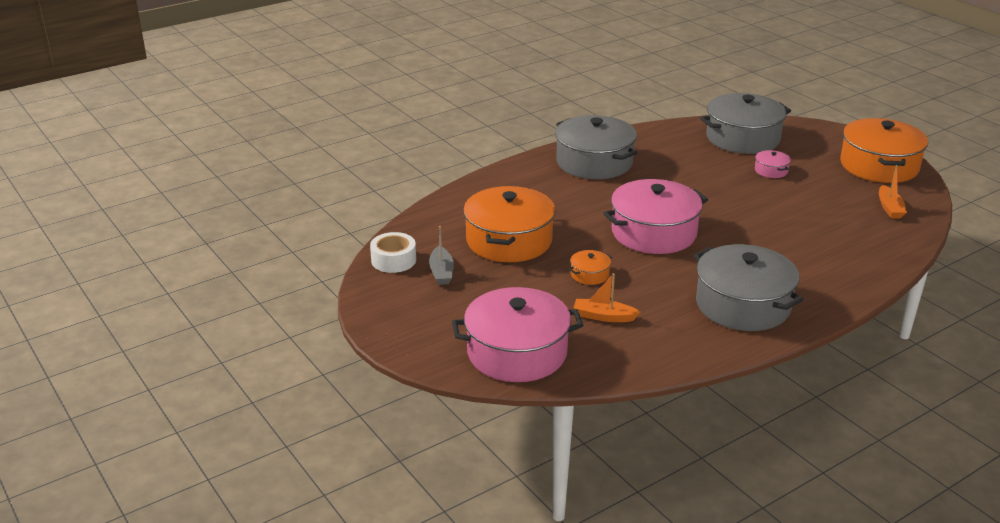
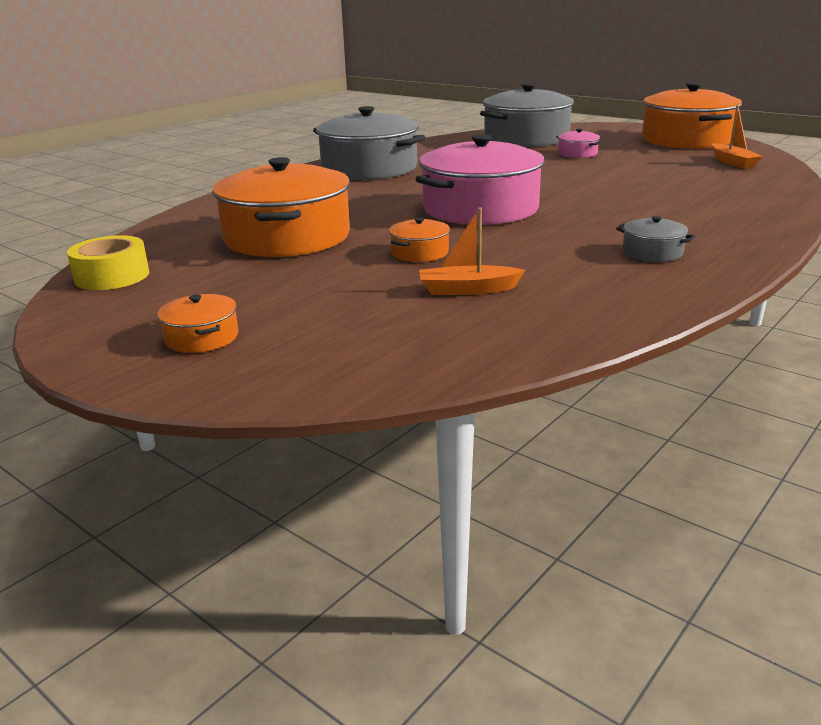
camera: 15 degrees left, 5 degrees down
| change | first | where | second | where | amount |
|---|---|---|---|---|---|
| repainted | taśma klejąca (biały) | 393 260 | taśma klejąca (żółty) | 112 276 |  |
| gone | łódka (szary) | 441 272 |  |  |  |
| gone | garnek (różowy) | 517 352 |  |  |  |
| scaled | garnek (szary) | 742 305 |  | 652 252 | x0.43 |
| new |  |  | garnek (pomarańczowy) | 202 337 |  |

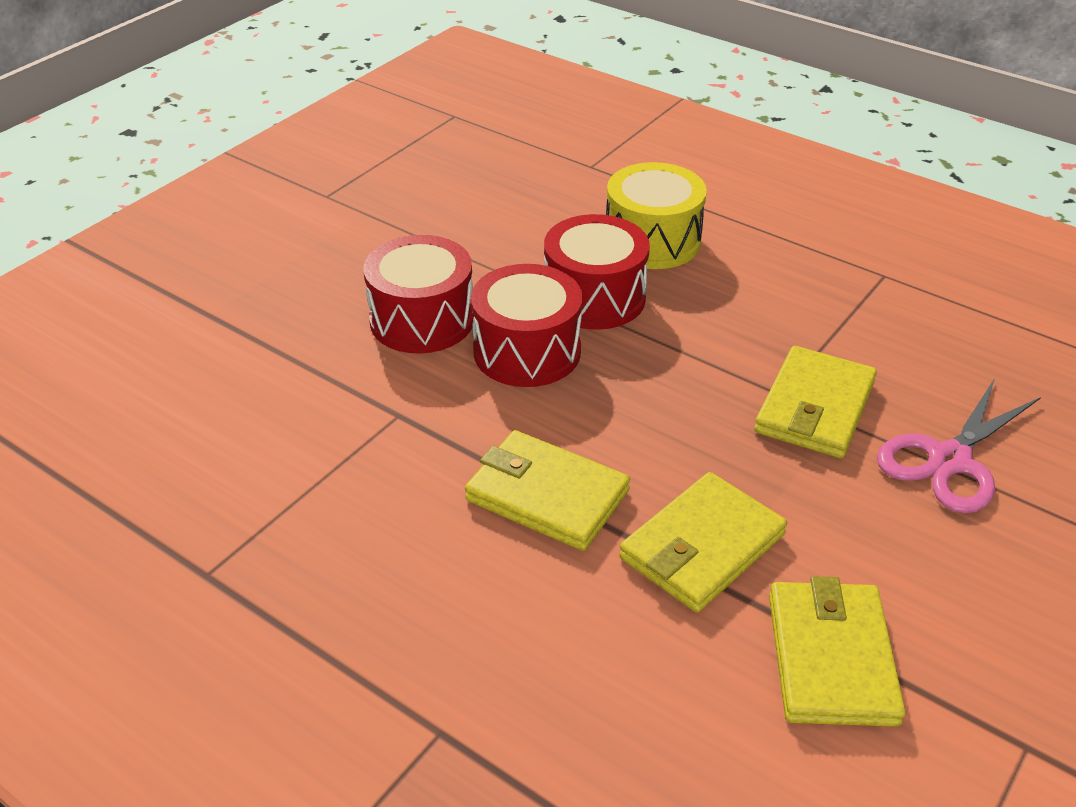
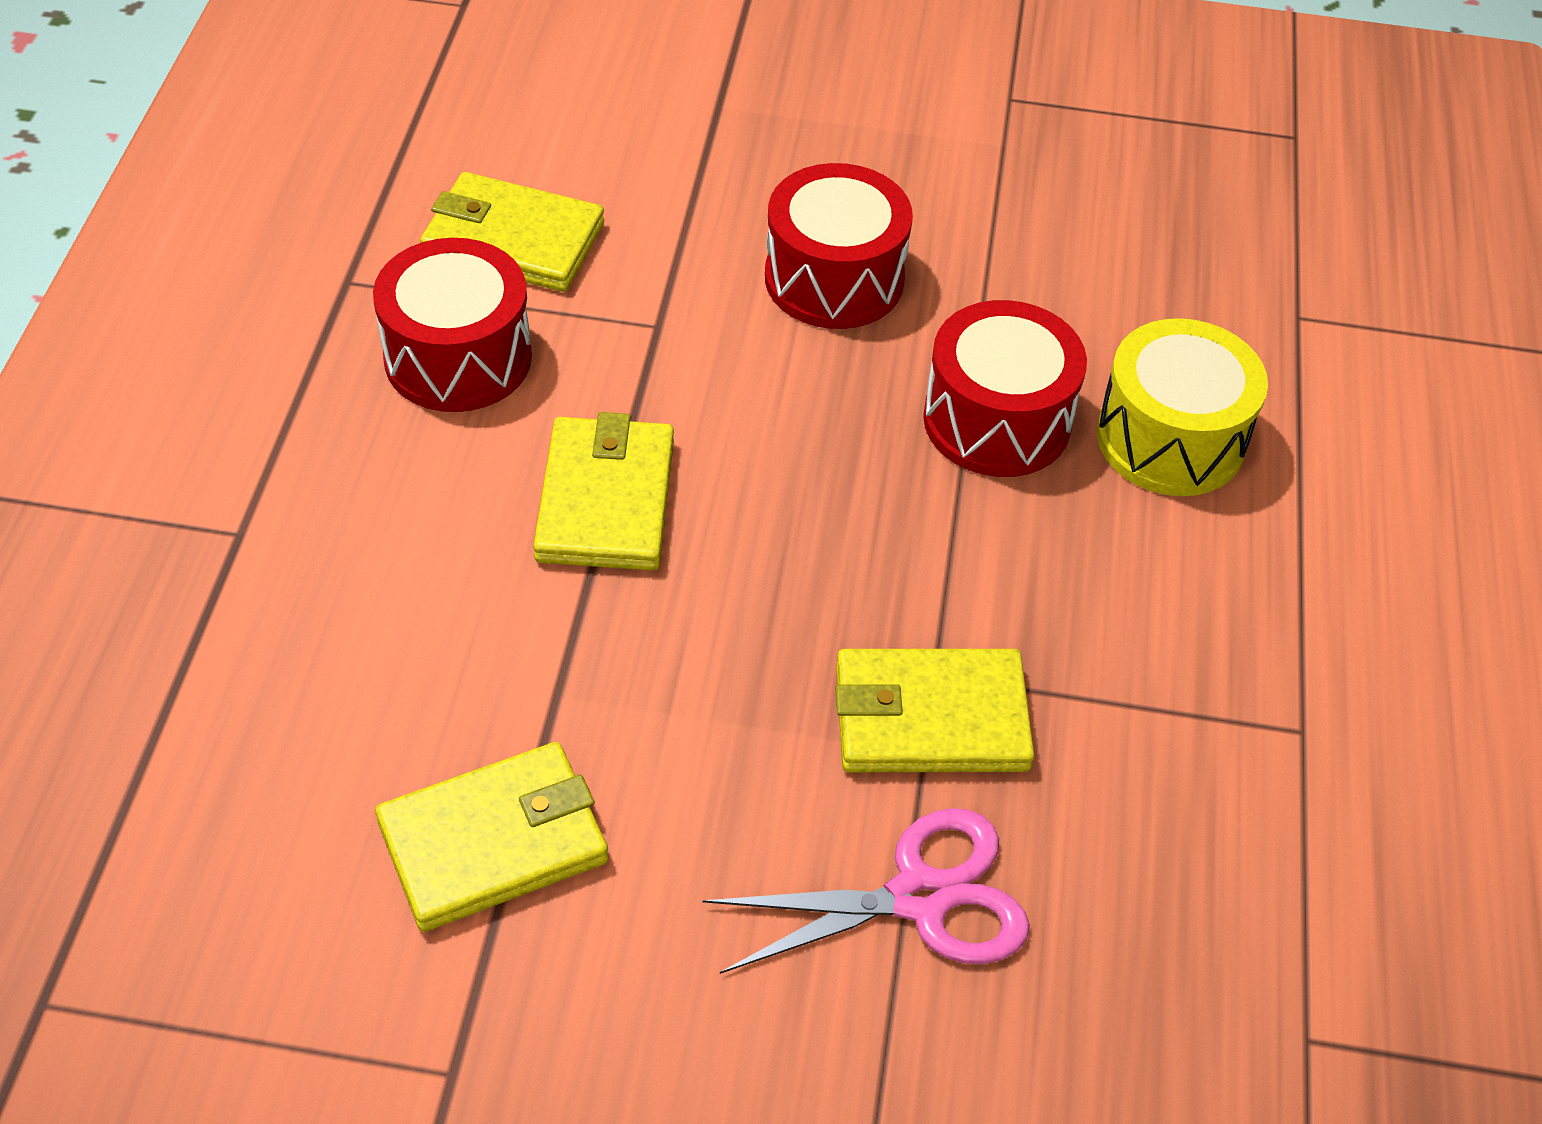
camera: 60 degrees right, 10 degrees up
| change | first | where | second | where | amount |
|---|---|---|---|---|---|
| shifted | bęben (czerwony) | 527 351 |  | 458 357 |  |
| shifted | portfel (żółty) | 702 547 |  | 513 240 |  |
| rotated | nożyczki (różowy) | 949 460 |  | 919 897 | 150 degrees clockwise |

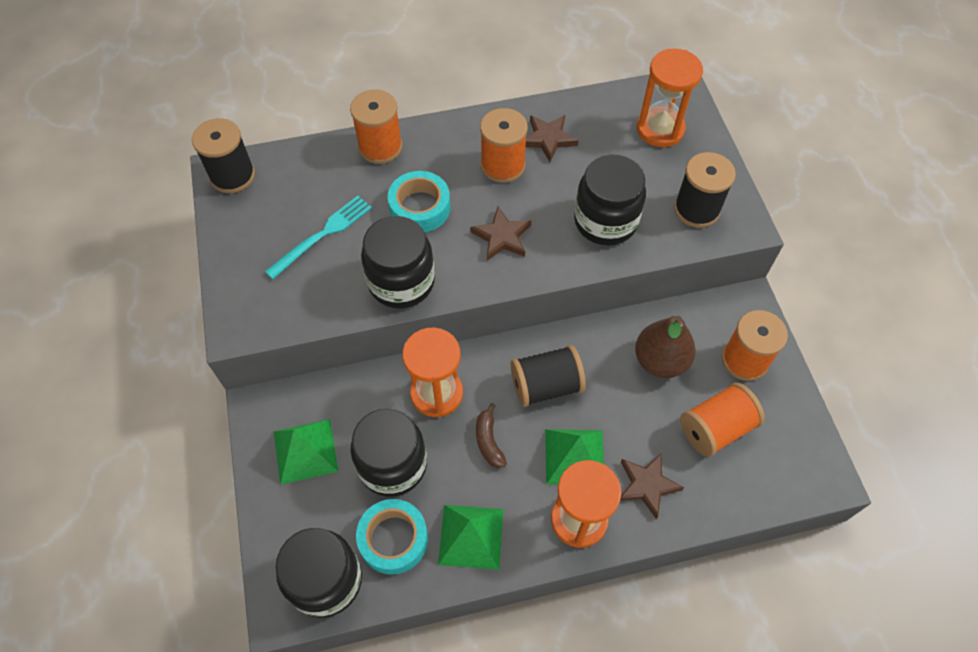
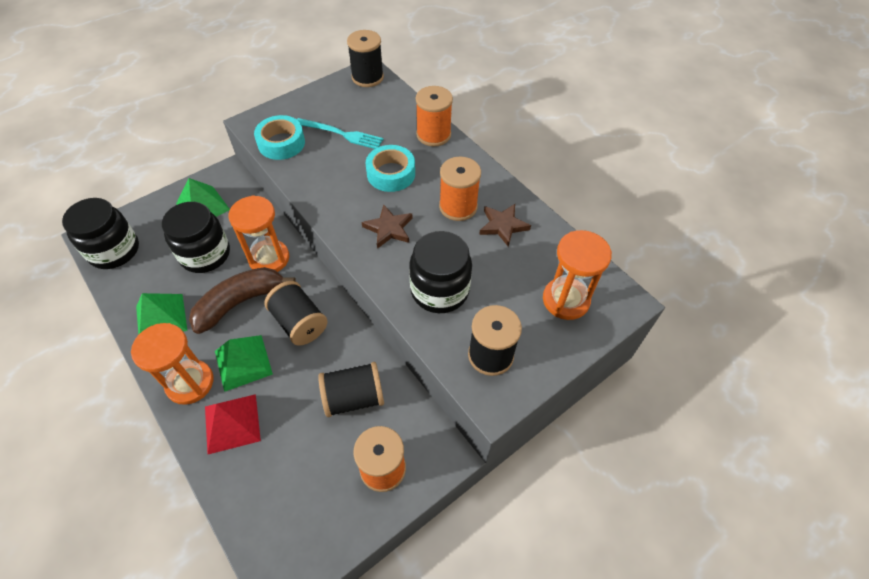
camera: 65 degrees right, 5 degrees down
| change | first | where | second | where | amount |
|---|---|---|---|---|---|
| shifted | taśma klejąca (turkusowy) | 393 539 |  | 281 143 |  |
| gone | słoik (czarny) | 401 282 |  |  |  |
| scaled | banan (brązowy) | 488 441 |  | 240 302 | x2.00 |
| swapped | gwiazda (brązowy) | 647 485 | piramida (czerwony) | 232 423 |  |
| swapped | gruszka (brązowy) | 660 361 | szpulka (czarny) | 354 397 |  |
| gone | szpulka (pomarańczowy) | 715 428 |  |  |  |

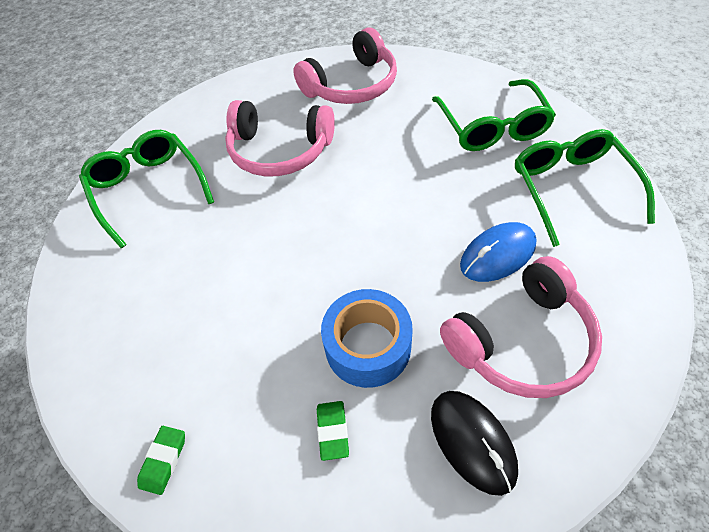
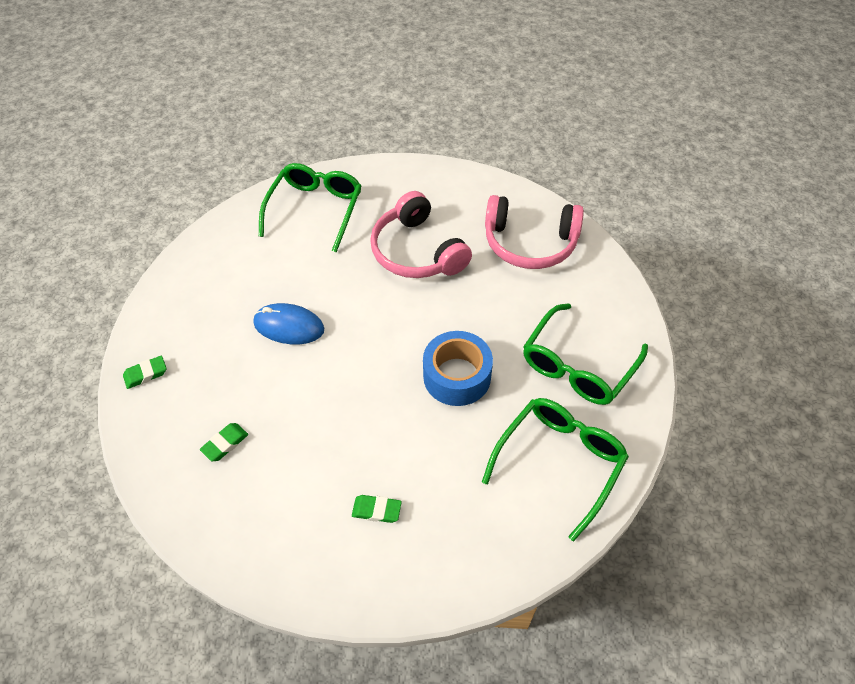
camera: 45 degrees right, 0 degrees up
| change | first | where | second | where | amount |
|---|---|---|---|---|---|
| shifted | taśma klejąca (niebieski) | 368 346 |  | 457 376 |  |
| gone | myszka (czarny) | 472 441 |  |  |  |
| swapped | słuchawki (różowy) | 522 341 | gumka do mazania (zielony) | 376 510 |  |
| shifted | myszka (niebieski) | 498 254 |  | 289 326 |  |

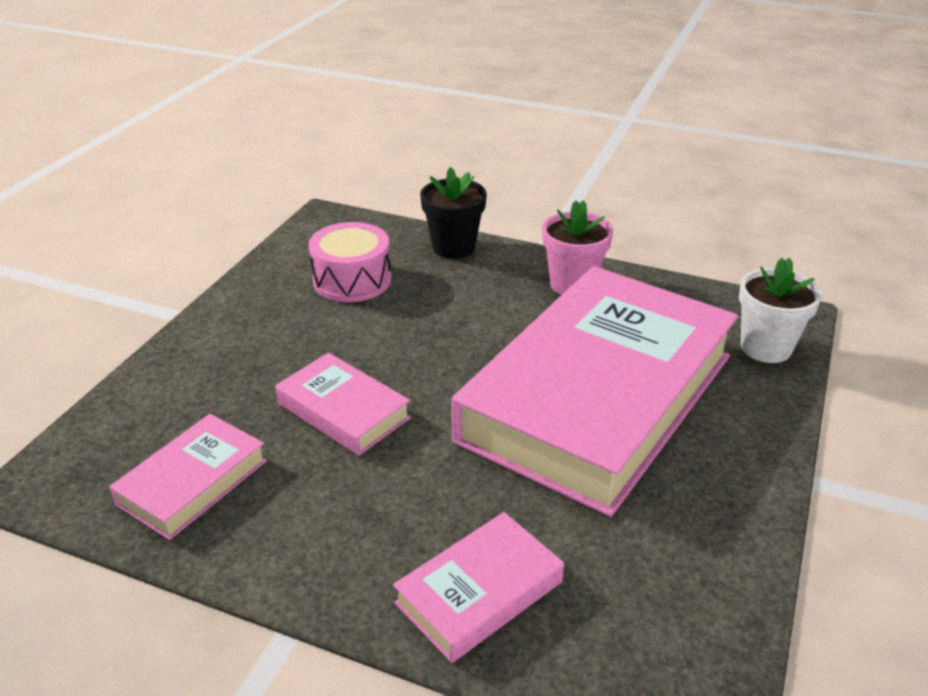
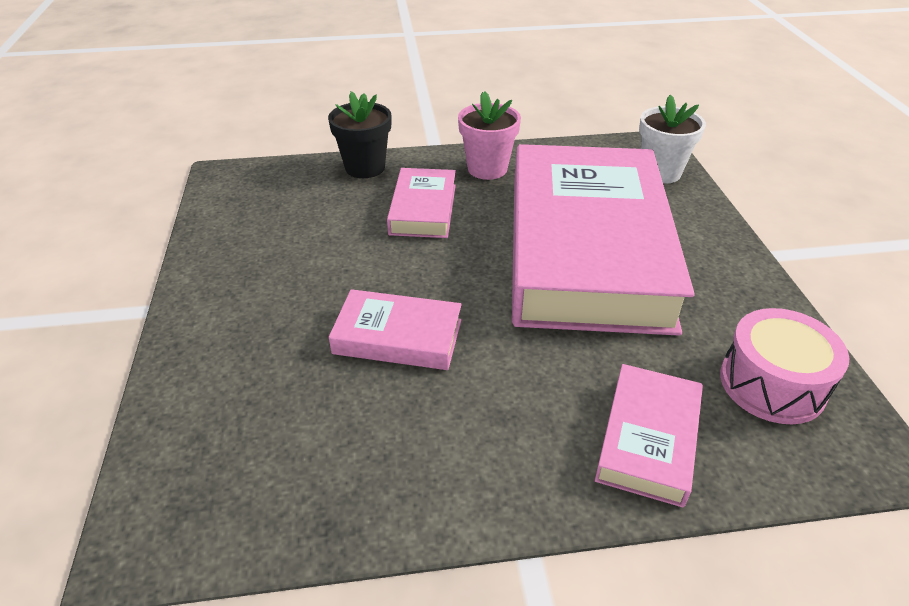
camera: 30 degrees left, 5 degrees up
| change | first | where | second | where | amount |
|---|---|---|---|---|---|
| shifted | książka (różowy) | 193 482 |  | 423 209 |  |
| shifted | bęben (różowy) | 352 280 |  | 772 384 |  |

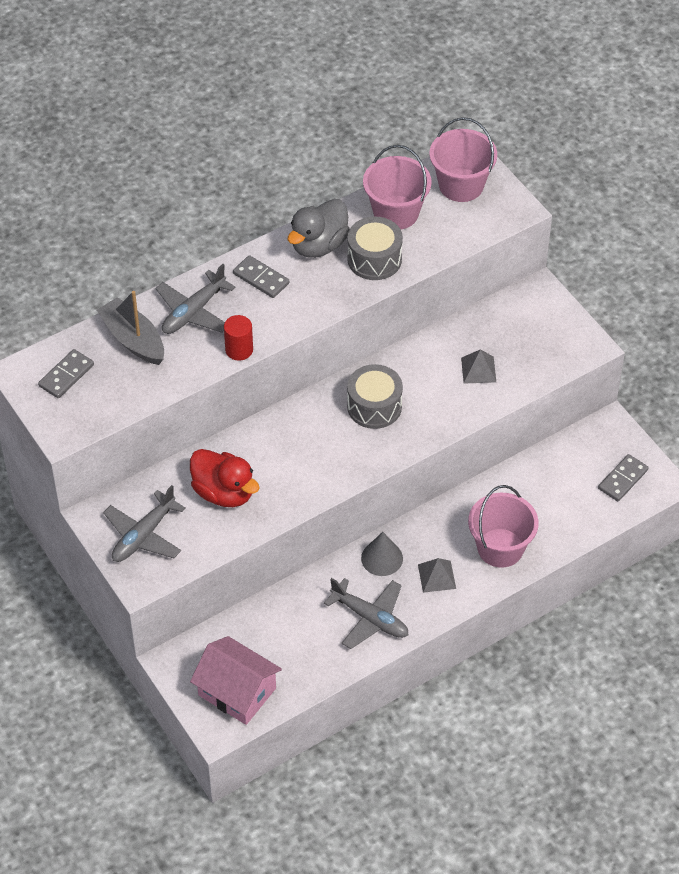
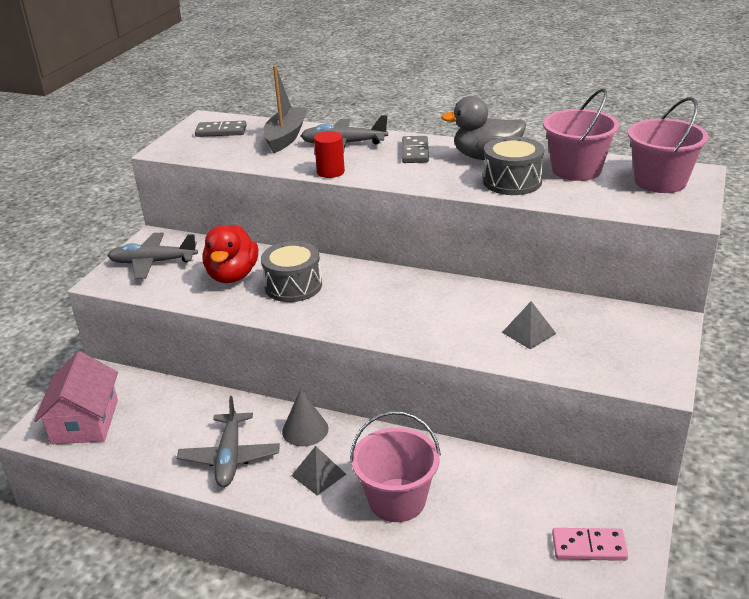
camera: 55 degrees right, 20 degrees down
| change | first | where | second | where | amount |
|---|---|---|---|---|---|
| shifted | bęben (szary) | 374 406 |  | 293 286 |  |
| repainted | kostka domina (szary) | 622 479 | kostka domina (różowy) | 589 546 |  |

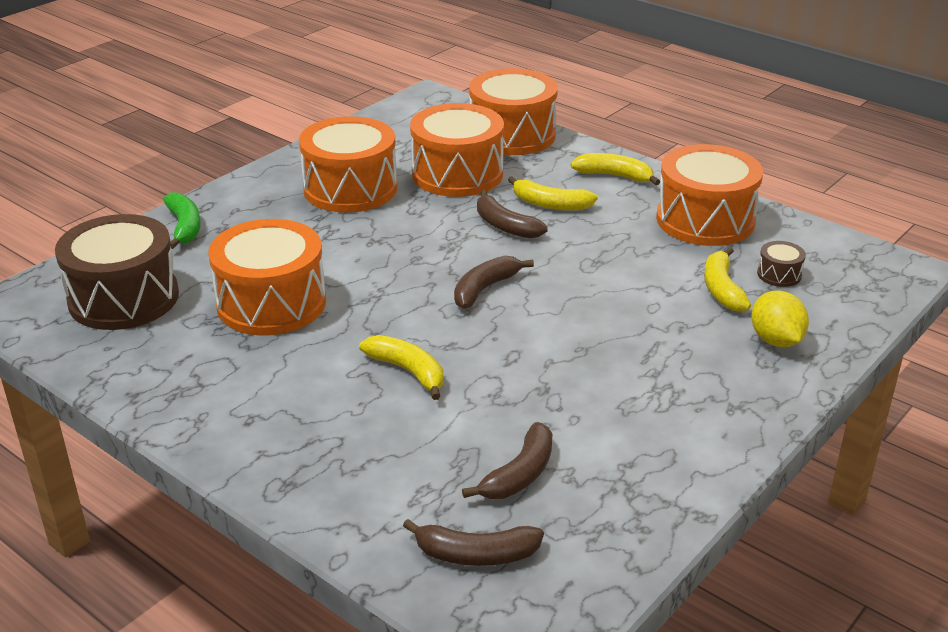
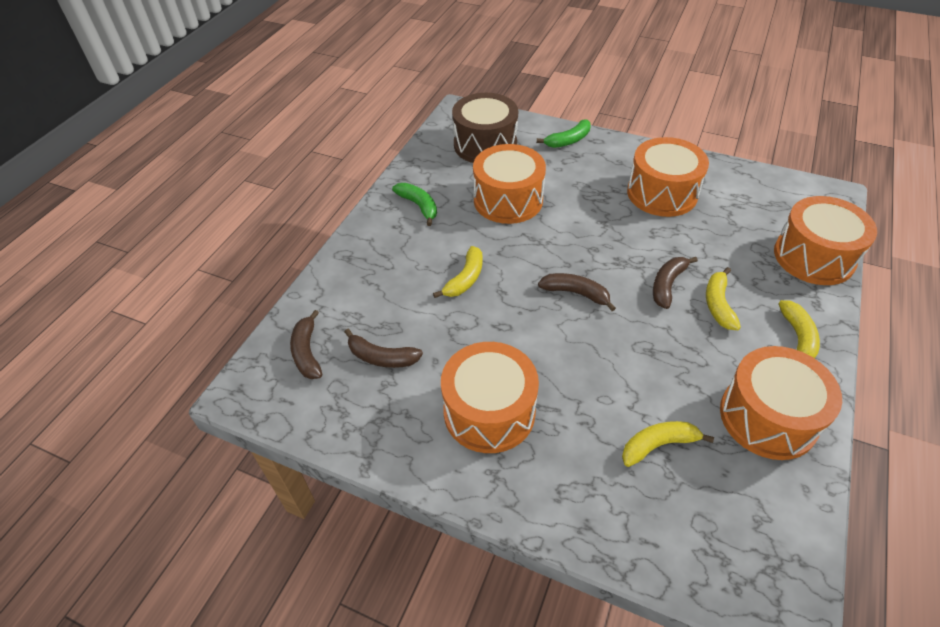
camera: 75 degrees right, 15 degrees up
| change | first | where | second | where | amount |
|---|---|---|---|---|---|
| shifted | bęben (pomarańczowy) | 457 174 |  | 489 411 |  |
| gone | cytryna (żółty) | 775 340 |  |  |  |
| gone | bęben (brązowy) | 779 274 |  |  |  |
| new |  |  | banan (zielony) | 419 206 |  |

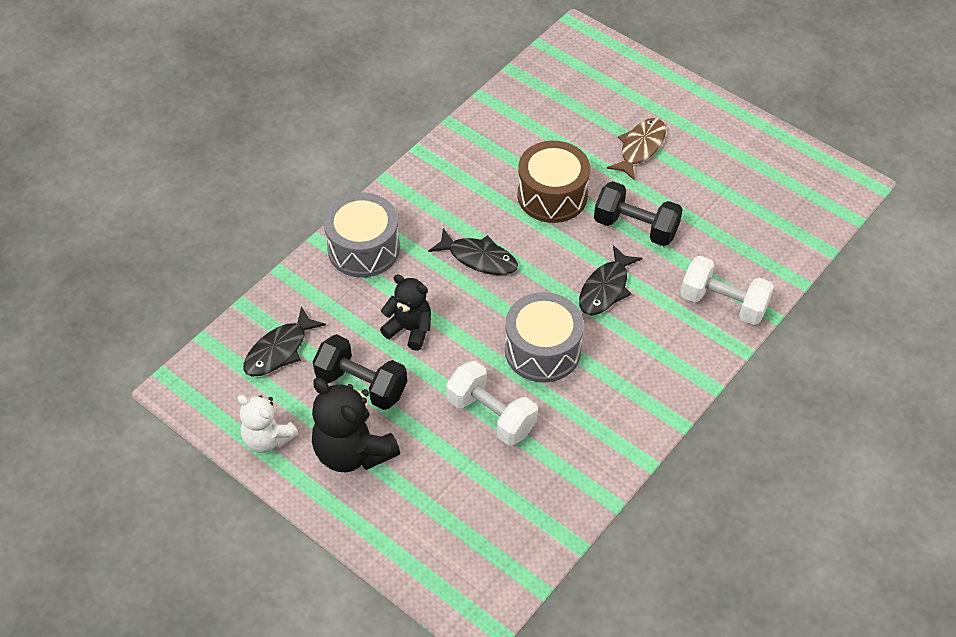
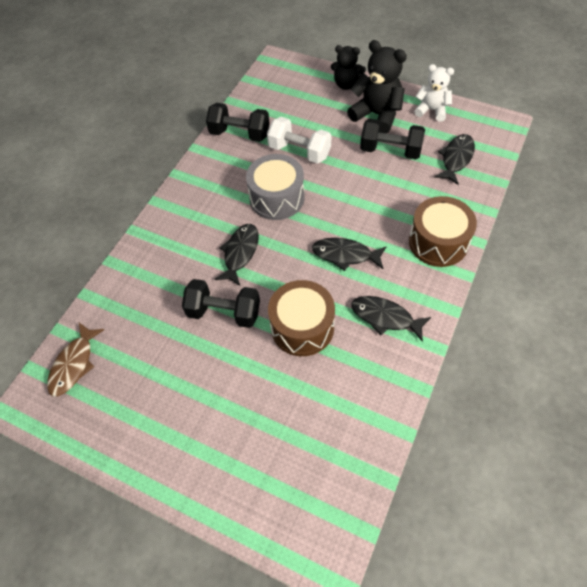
camera: 170 degrees right, 5 degrees up
| change | first | where | second | where | amount |
|---|---|---|---|---|---|
| repainted | bęben (szary) | 363 248 | bęben (brązowy) | 438 242 |  |
| shifted | miś (czarny) | 409 329 |  | 346 84 |  |
| shifted | ryba (brązowy) | 640 148 |  | 74 364 |  |
| gone | hantel (biały) | 723 303 |  |  |  |
| new |  |  | hantel (czarny) | 240 134 |  |
| new |  |  | ryba (czarny) | 385 317 |  |

